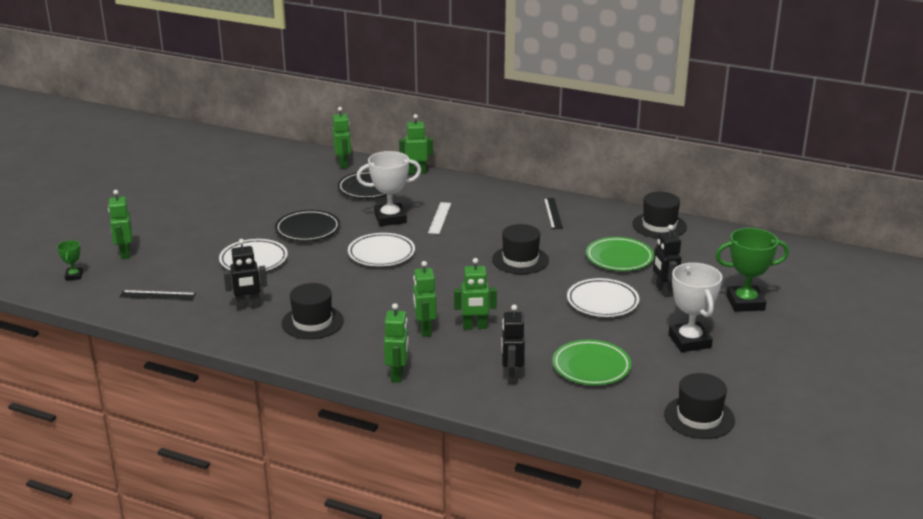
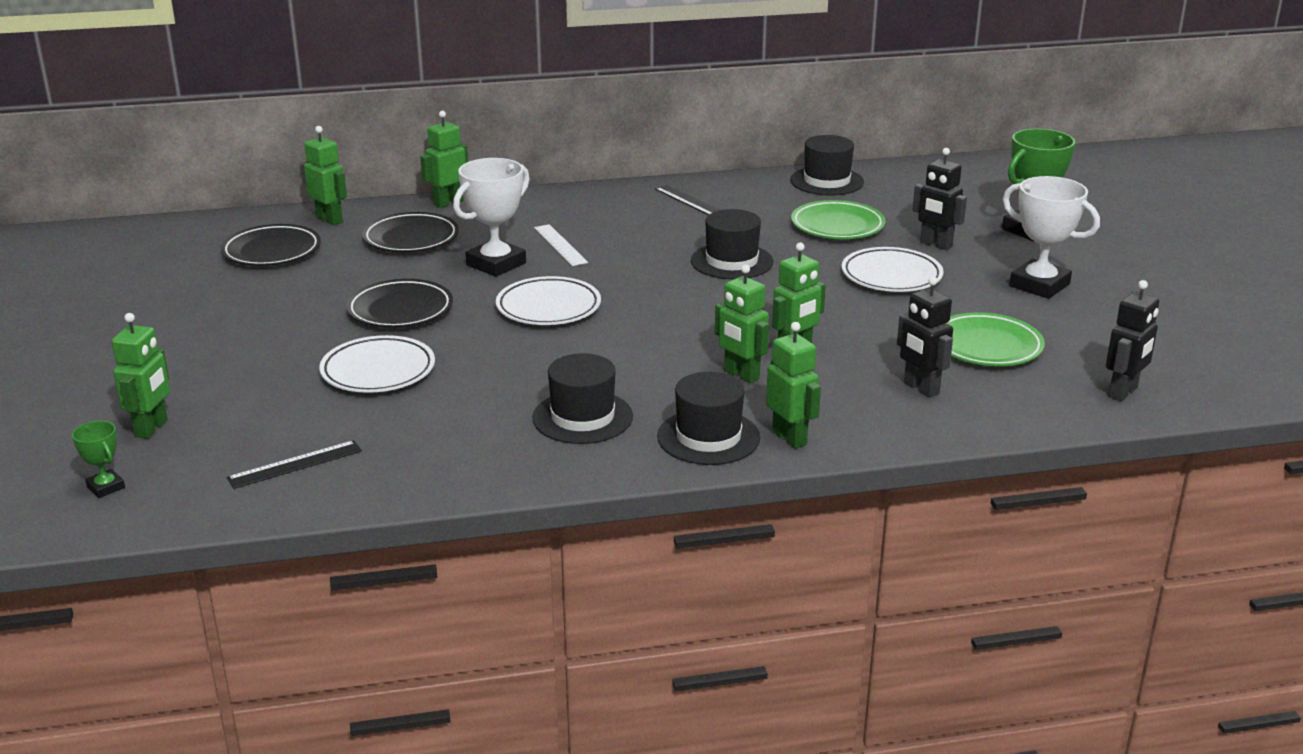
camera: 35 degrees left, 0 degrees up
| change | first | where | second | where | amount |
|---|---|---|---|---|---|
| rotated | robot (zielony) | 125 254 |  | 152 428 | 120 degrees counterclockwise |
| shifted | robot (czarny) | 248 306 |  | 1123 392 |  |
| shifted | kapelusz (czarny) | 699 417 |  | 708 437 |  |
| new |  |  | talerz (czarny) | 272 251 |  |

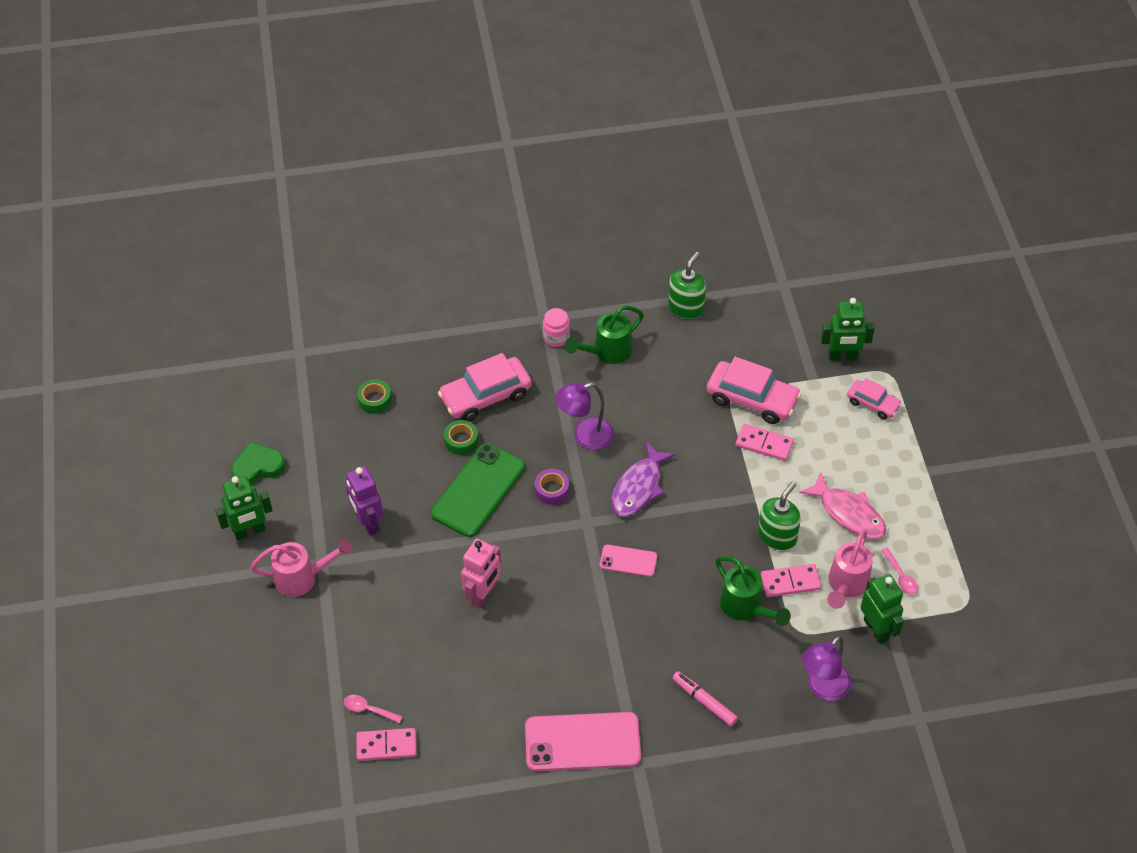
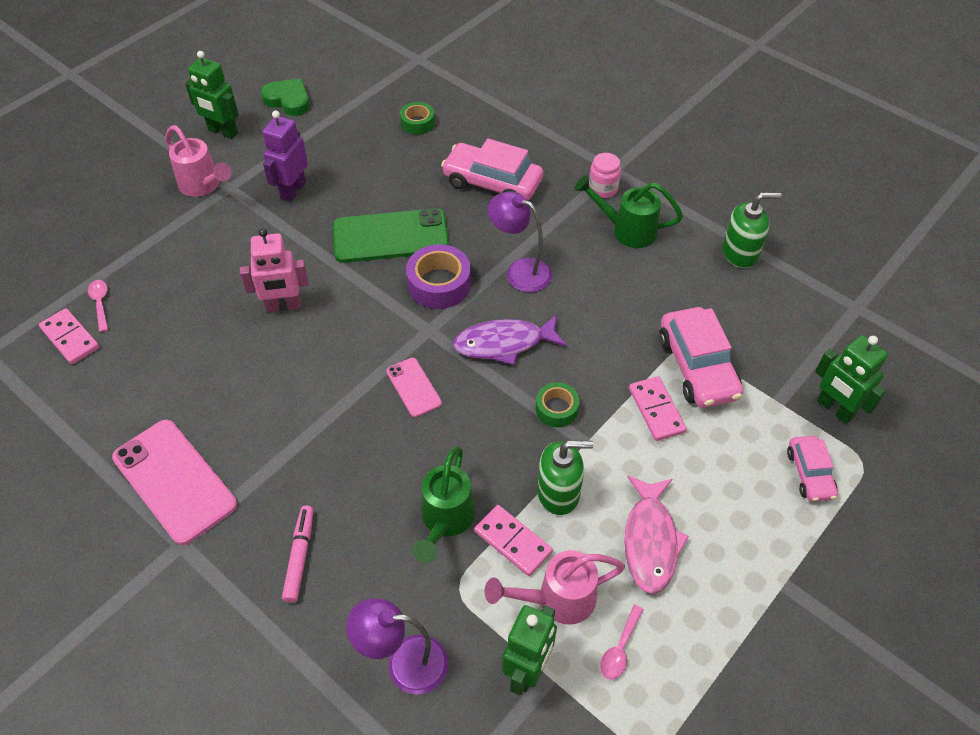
camera: 50 degrees right, 0 degrees up
| change | first | where | second | where | amount |
|---|---|---|---|---|---|
| shifted | taśma klejąca (zielony) | 461 441 |  | 556 409 |  |
| scaled | taśma klejąca (fioletowy) | 552 490 |  | 439 284 | x1.63 |

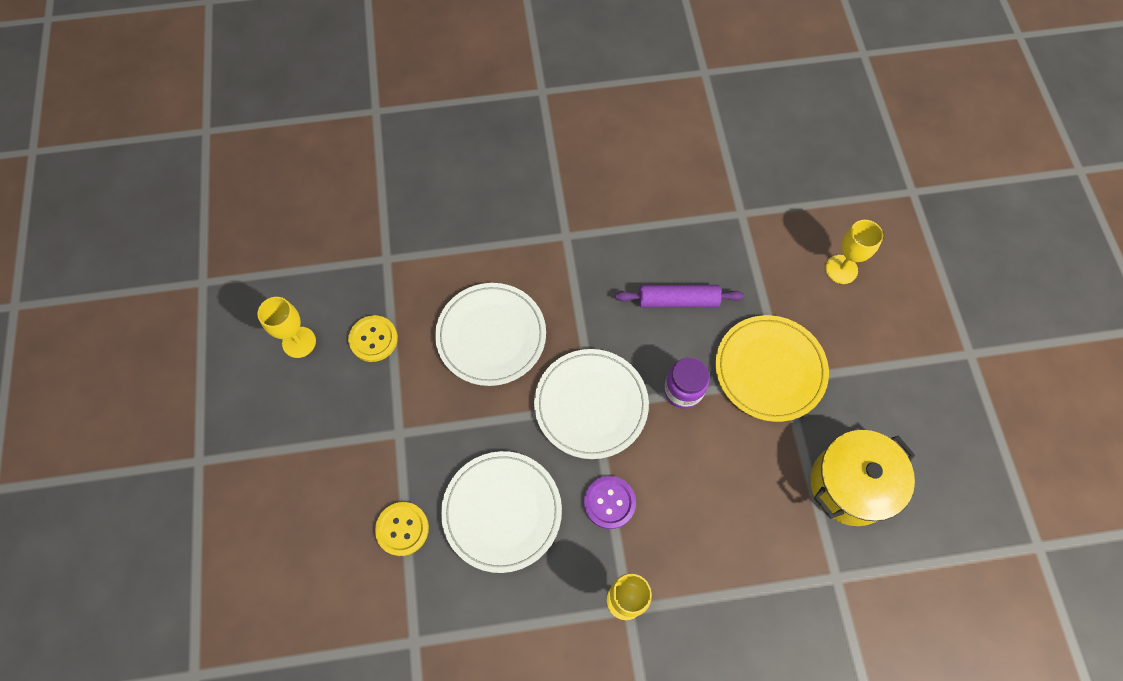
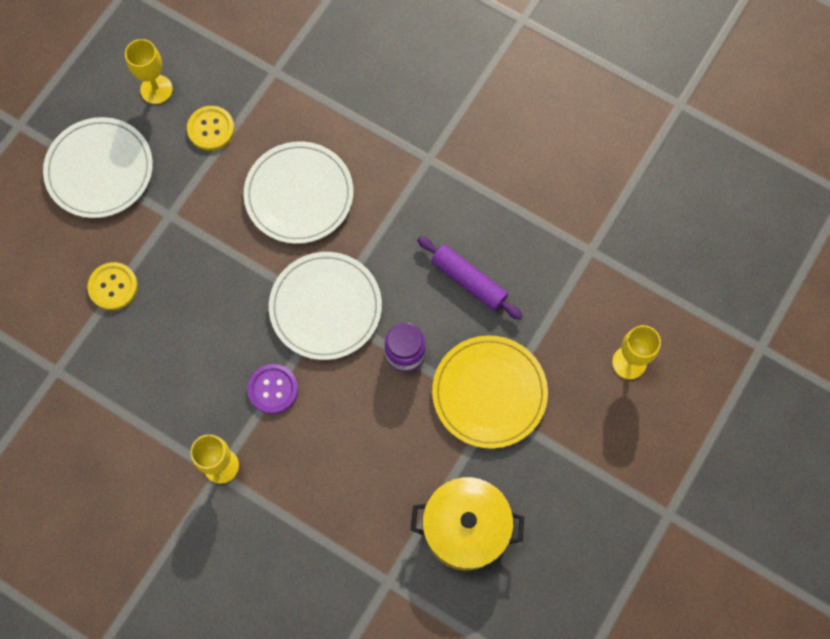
camera: 40 degrees right, 5 degrees up
| change | first | where | second | where | amount |
|---|---|---|---|---|---|
| shifted | talerz (biały) | 502 512 |  | 99 170 |  |

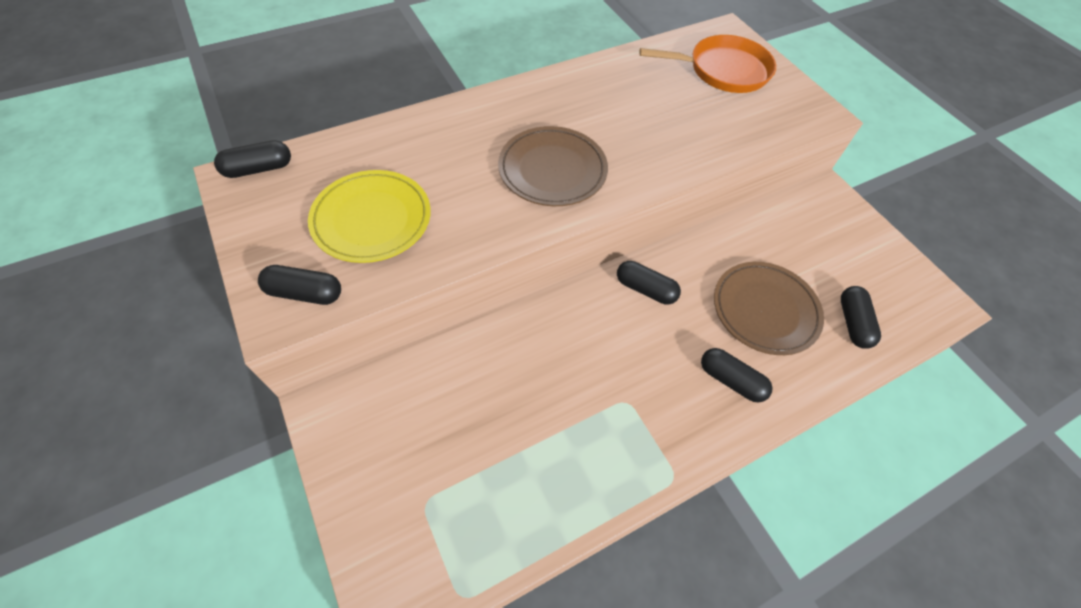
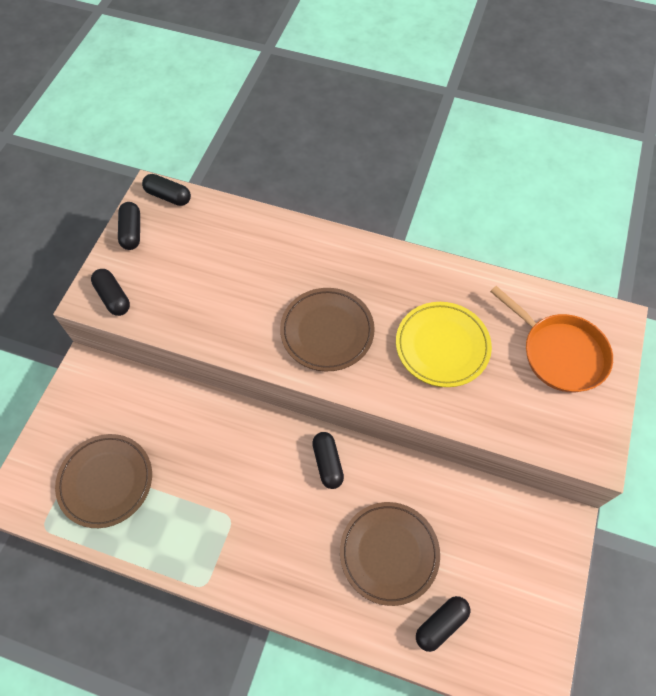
camera: 50 degrees right, 5 degrees up
| change | first | where | second | where | amount |
|---|---|---|---|---|---|
| shifted | talerz (żółty) | 372 219 |  | 442 346 |  |
| shifted | kapsułka (czarny) | 731 380 |  | 131 232 |  |
| new |  |  | talerz (brązowy) | 106 481 |  |

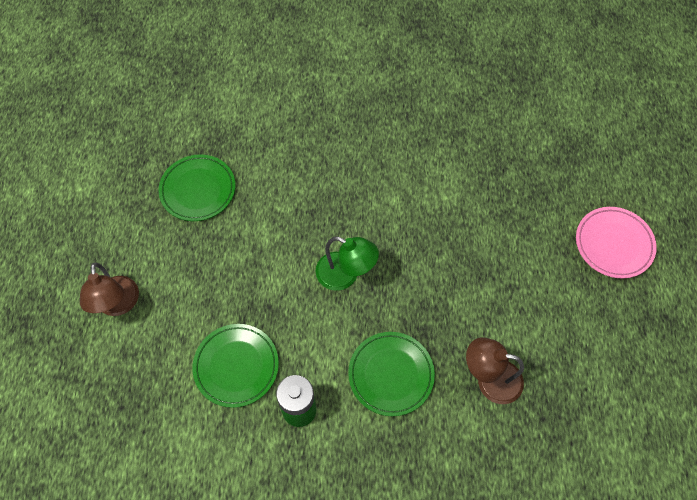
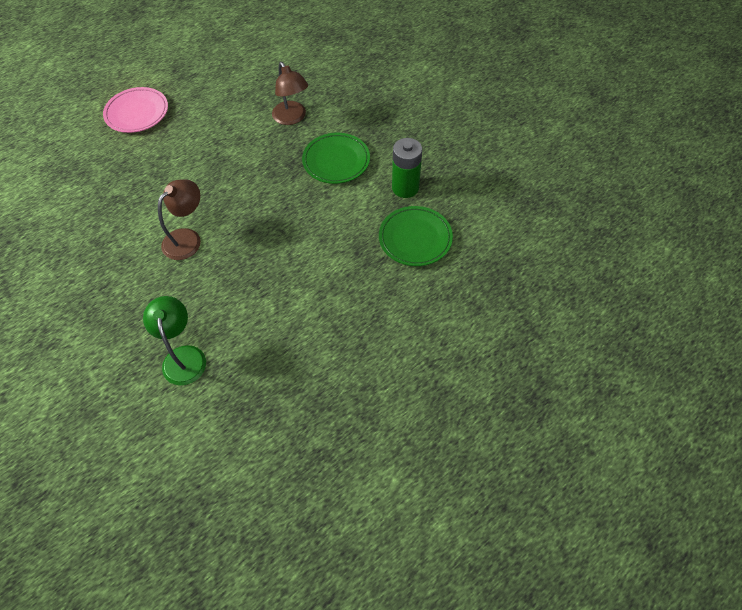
camera: 130 degrees left, 5 degrees down
| change | first | where | second | where | amount |
|---|---|---|---|---|---|
| shifted | lampka (brązowy) | 118 305 |  | 187 238 |  |
| gone | talerz (zielony) | 198 190 |  |  |  |
| shifted | lampka (zielony) | 345 275 |  | 183 356 |  |

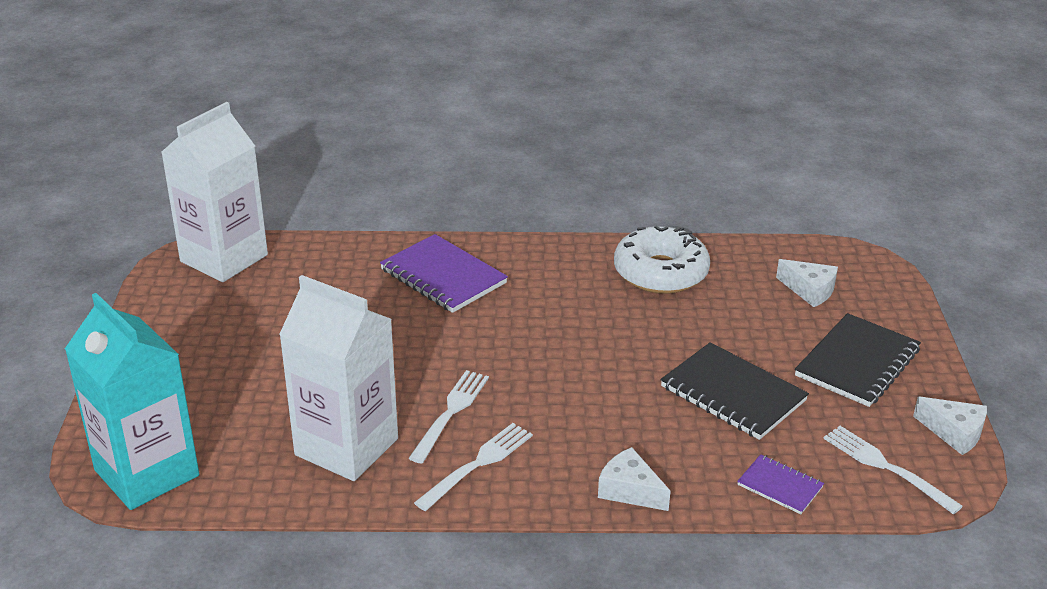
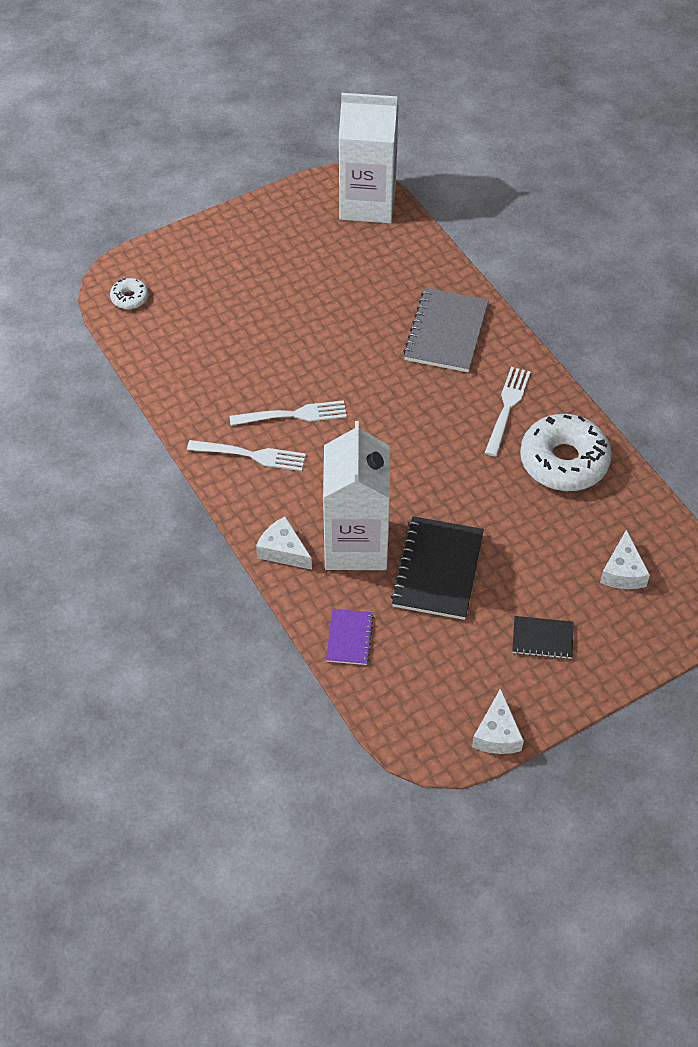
camera: 60 degrees right, 20 degrees up
| change | first | where | second | where | amount |
|---|---|---|---|---|---|
| swapped | karton mleka (turkusowy) | 147 473 | donut (biały) | 129 298 |  |
| shifted | karton mleka (biały) | 346 447 |  | 356 544 |  |
| repainted | zeszyt (fioletowy) | 443 276 | zeszyt (szary) | 446 332 |  |
| rotated | ser (biały) | 630 490 |  | 283 551 | 60 degrees counterclockwise |
| scaled | zeszyt (czarny) | 857 363 |  | 542 638 | x0.54 |
| shifted | widelec (biały) | 886 467 |  | 507 408 |  |

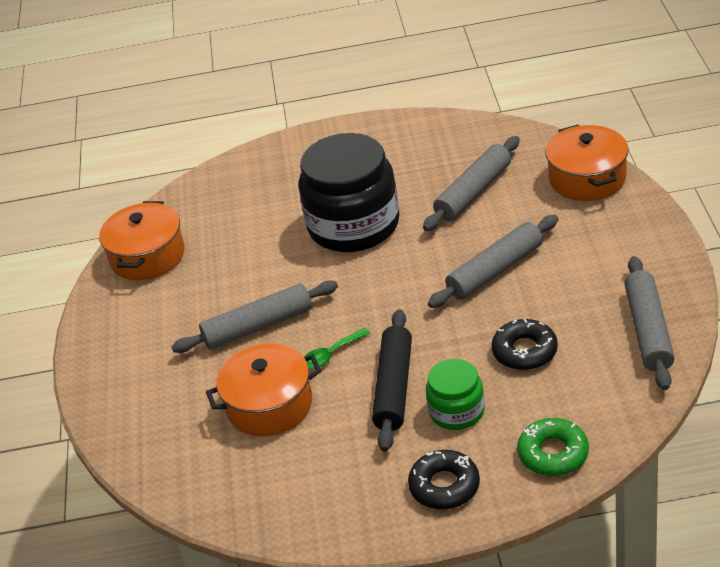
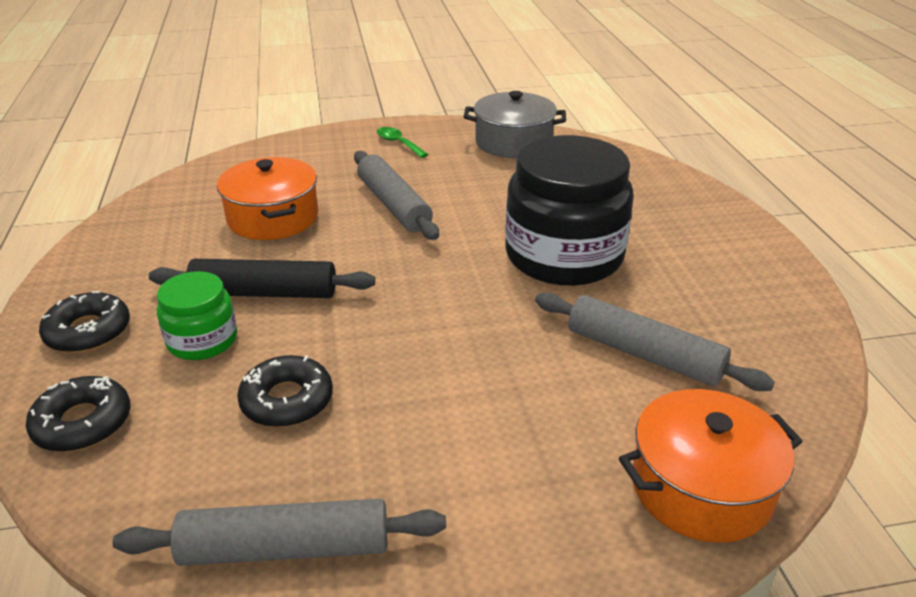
camera: 80 degrees right, 5 degrees down
| change | first | where | second | where | amount |
|---|---|---|---|---|---|
| repainted | garnek (pomarańczowy) | 147 256 | garnek (szary) | 513 142 |  |
| shifted | łyżka (zielony) | 331 354 |  | 398 143 |  |
| gone | wałek do ciasta (szary) | 495 270 |  |  |  |
| repainted | donut (zielony) | 553 454 | donut (czarny) | 83 423 |  |

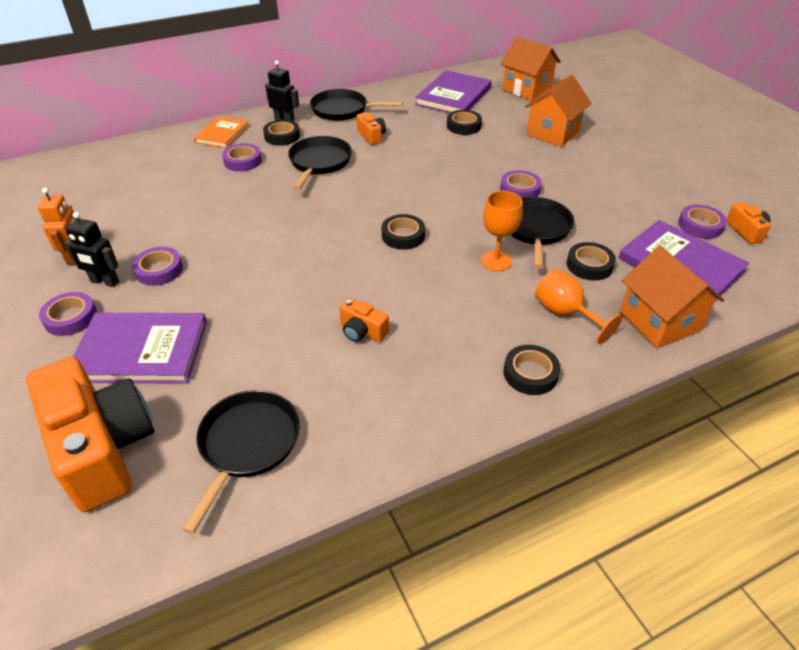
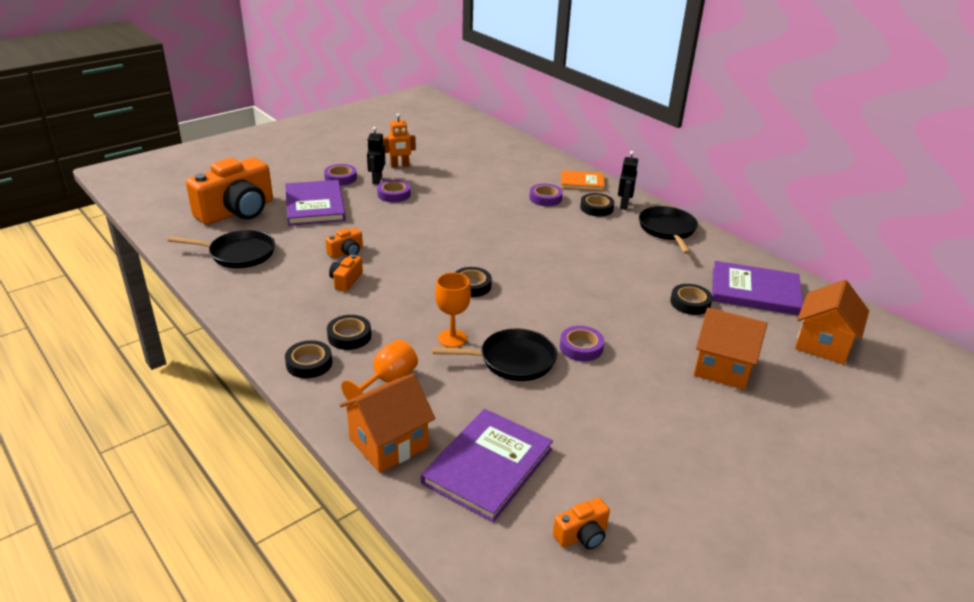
camera: 75 degrees right, 10 degrees down
| change | first | where | second | where | amount |
|---|---|---|---|---|---|
| gone | patelnia (czarny) | 319 163 |  |  |  |
| shifted | aparat fotograficzny (pomarańczowy) | 371 136 |  | 346 252 |  |
| shifted | taśma klejąca (czarny) | 589 265 |  | 349 336 |  |
| gone | taśma klejąca (fioletowy) | 700 226 |  |  |  |

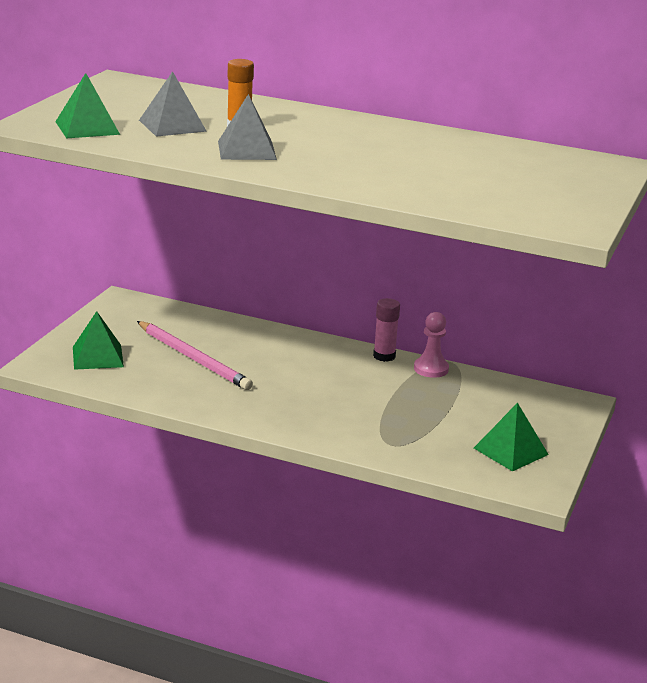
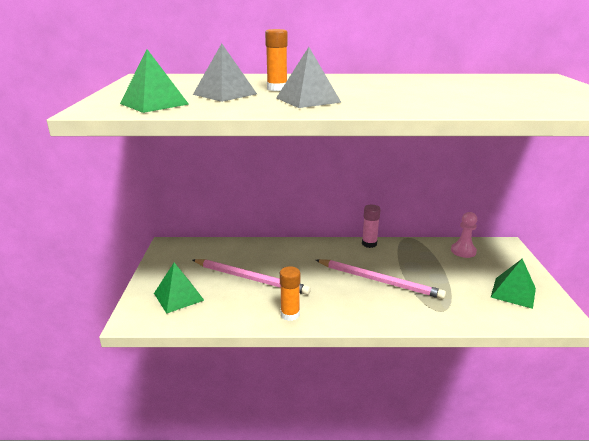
camera: 20 degrees left, 0 degrees up
| change | first | where | second | where | amount |
|---|---|---|---|---|---|
| shifted | pionek (różowy) | 431 369 |  | 463 251 |  |
| new |  |  | klej w sztyfcie (pomarańczowy) | 290 314 |  |
| new |  |  | ołówek (różowy) | 379 281 |  |

